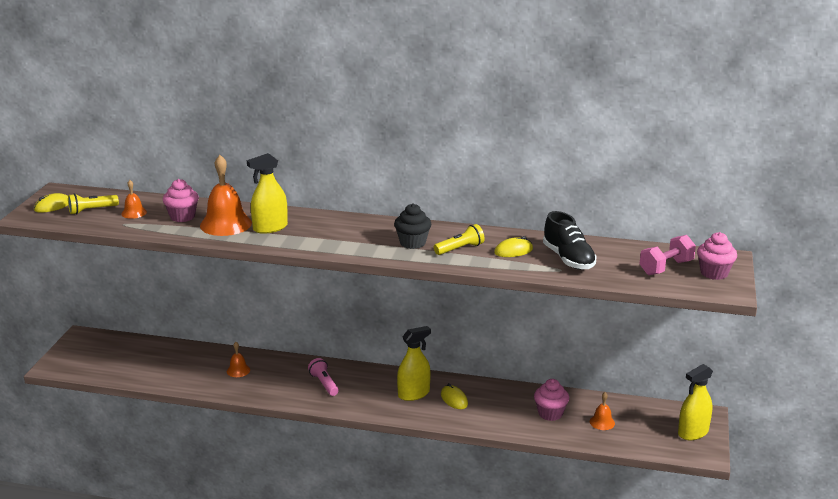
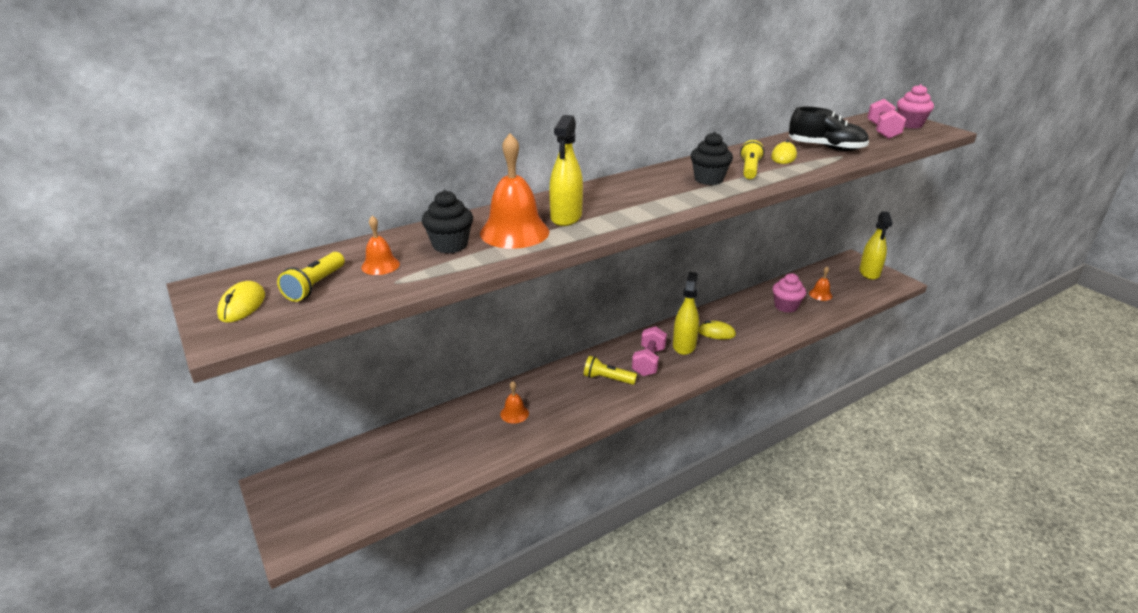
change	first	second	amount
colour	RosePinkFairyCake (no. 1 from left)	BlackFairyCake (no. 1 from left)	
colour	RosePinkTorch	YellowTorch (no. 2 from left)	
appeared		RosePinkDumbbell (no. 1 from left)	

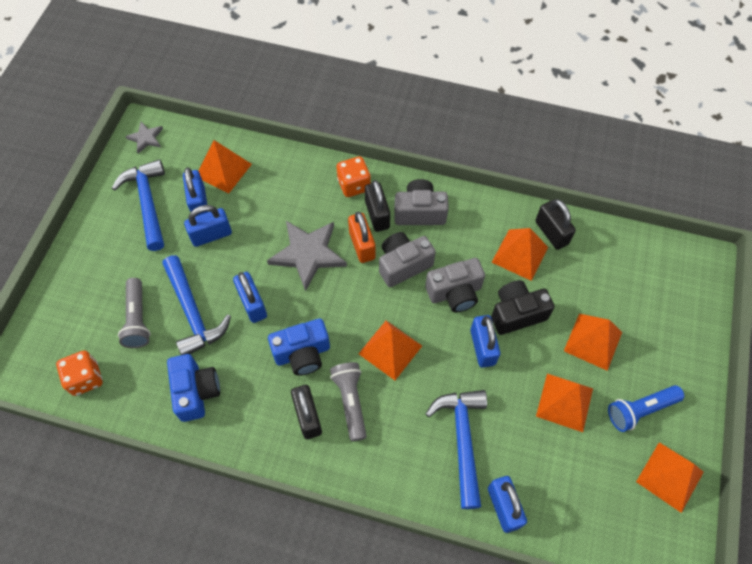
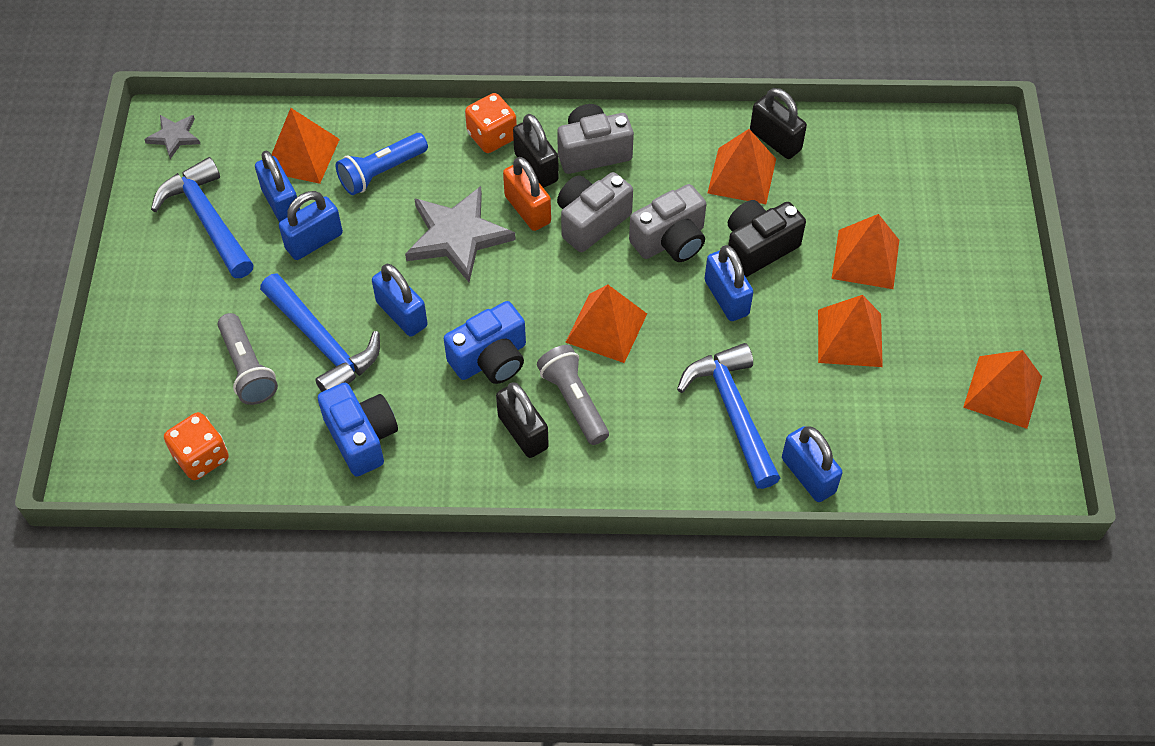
change	first	second	amount
relocated	RoyalBlueTorch		

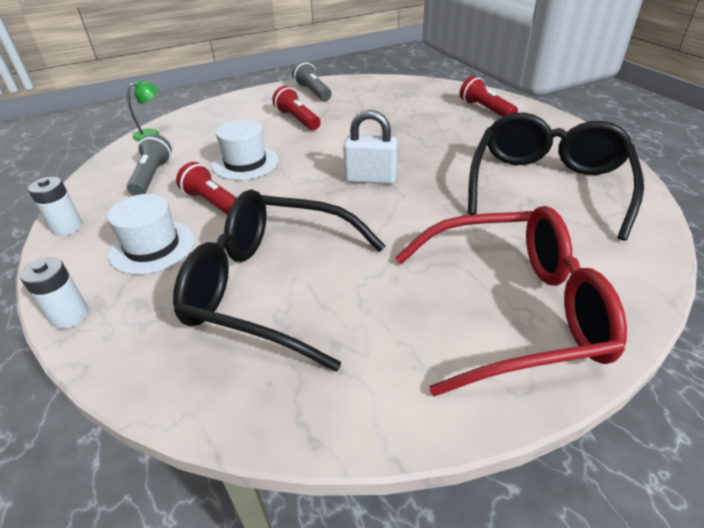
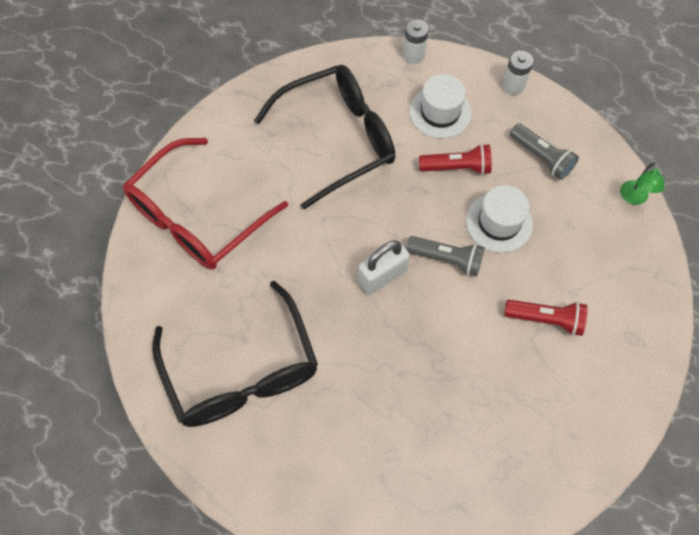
change	first	second	amount
relocated	AshGreyTorch (no. 2 from left in the first image)	AshGreyTorch (no. 1 from left)	
missing	CrimsonTorch (no. 3 from left)		

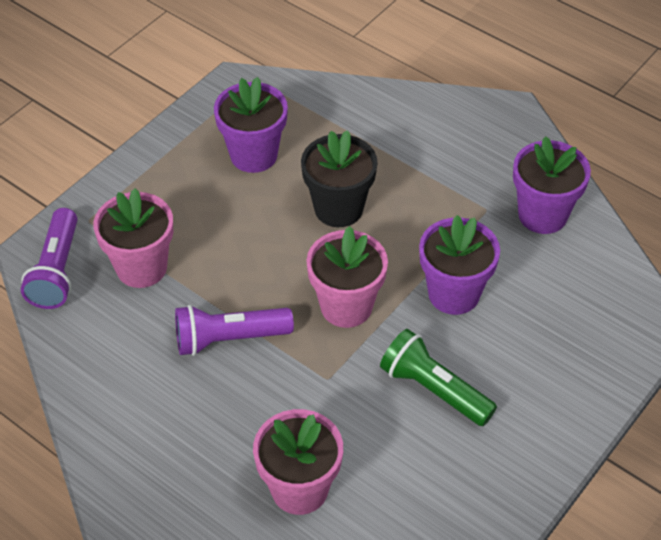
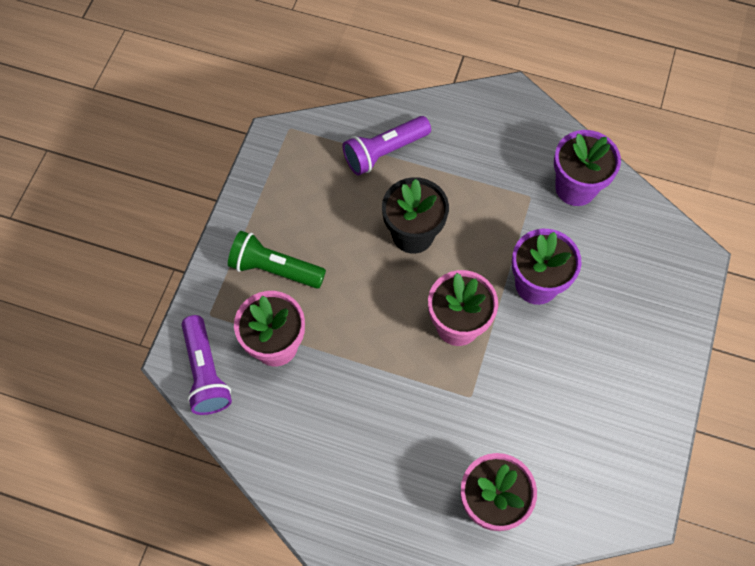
change	first	second	amount
missing	VioletPottedPlant (no. 1 from left)		
relocated	VioletTorch (no. 2 from left)		
relocated	GreenTorch		

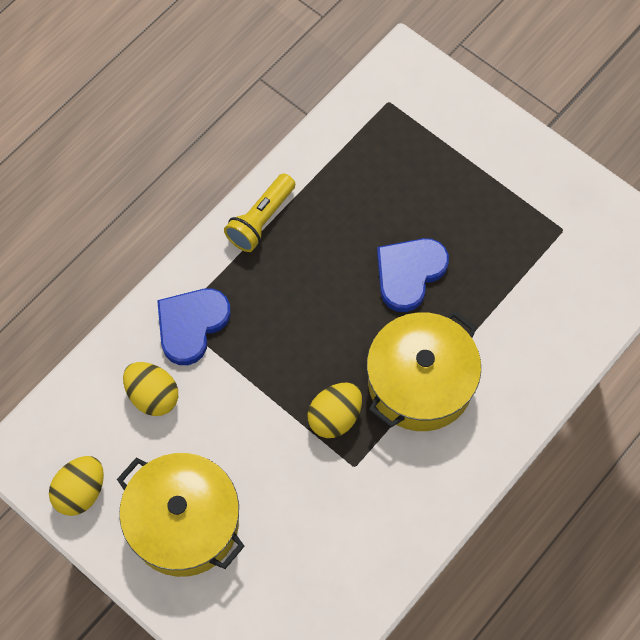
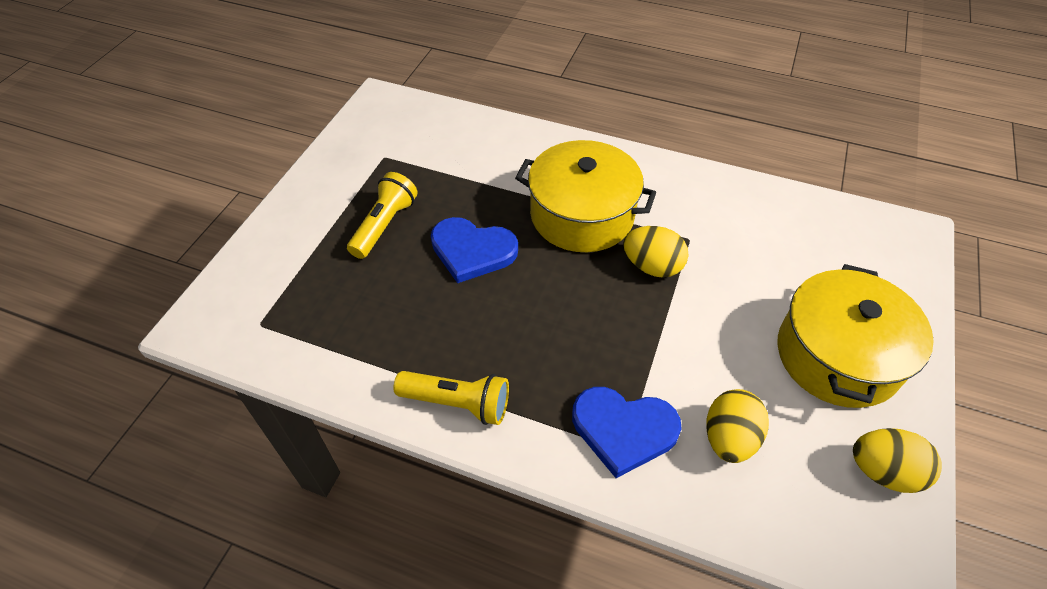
change	first	second	amount
appeared		YellowTorch (no. 1 from left)	

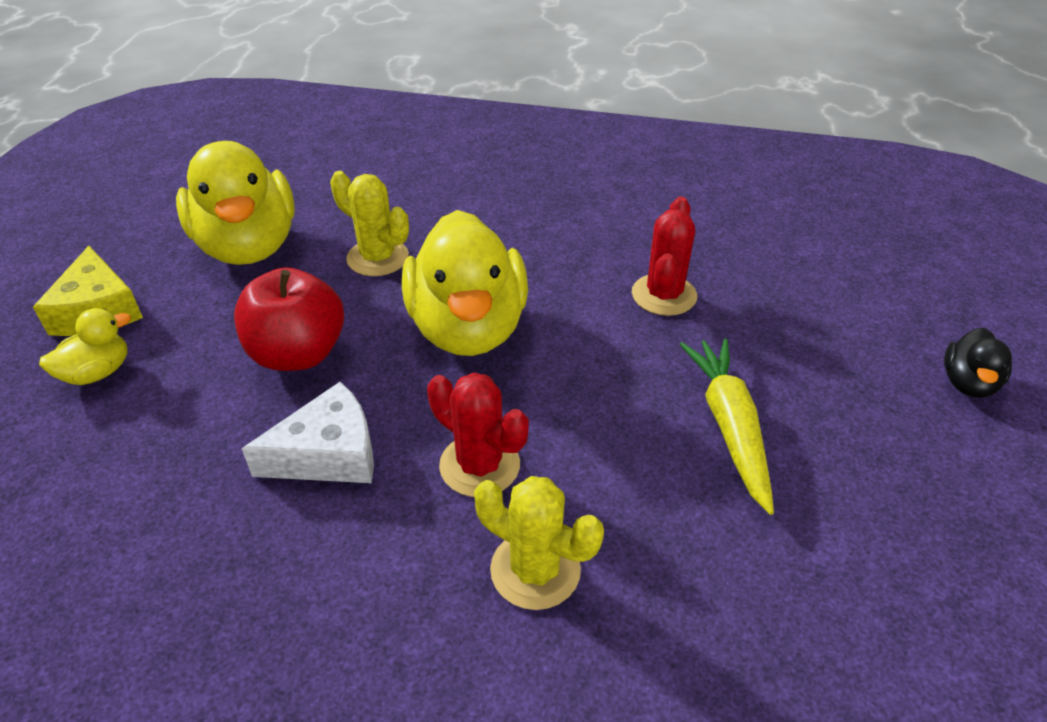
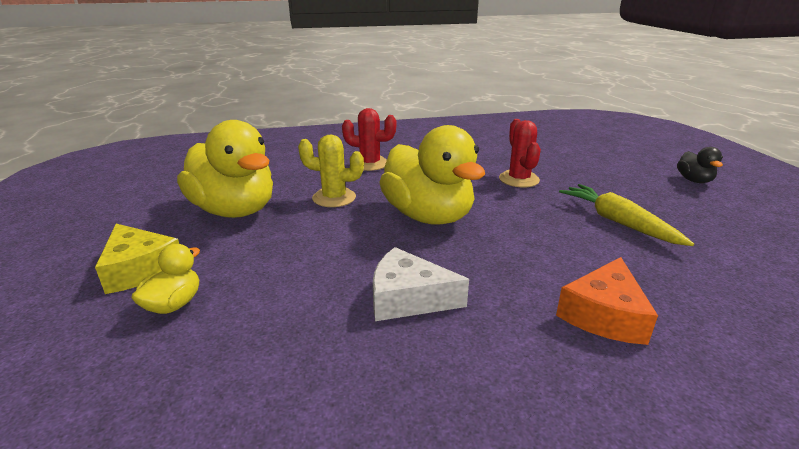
change	first	second	amount
missing	CrimsonApple		
relocated	CrimsonSaguaroCactus (no. 1 from left)		
spun	SnowWhitePieceOfCheese		120 degrees counterclockwise
exchanged	YellowSaguaroCactus (no. 2 from left)	BrightOrangePieceOfCheese	

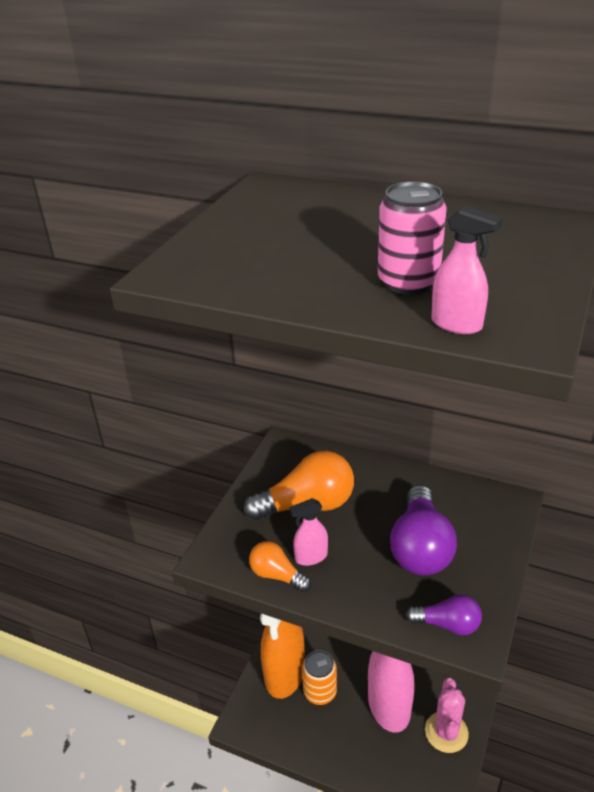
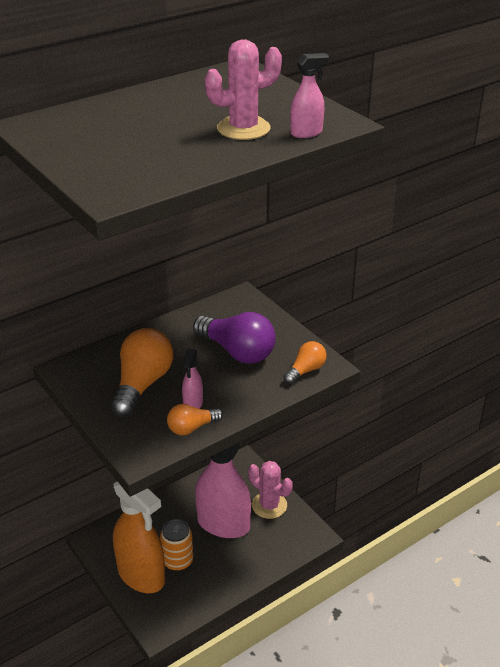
change	first	second	amount
exchanged	RosePinkSodaCan	RosePinkSaguaroCactus (no. 1 from left)	
colour	VioletBulb (no. 2 from left)	BrightOrangeBulb (no. 3 from left)	

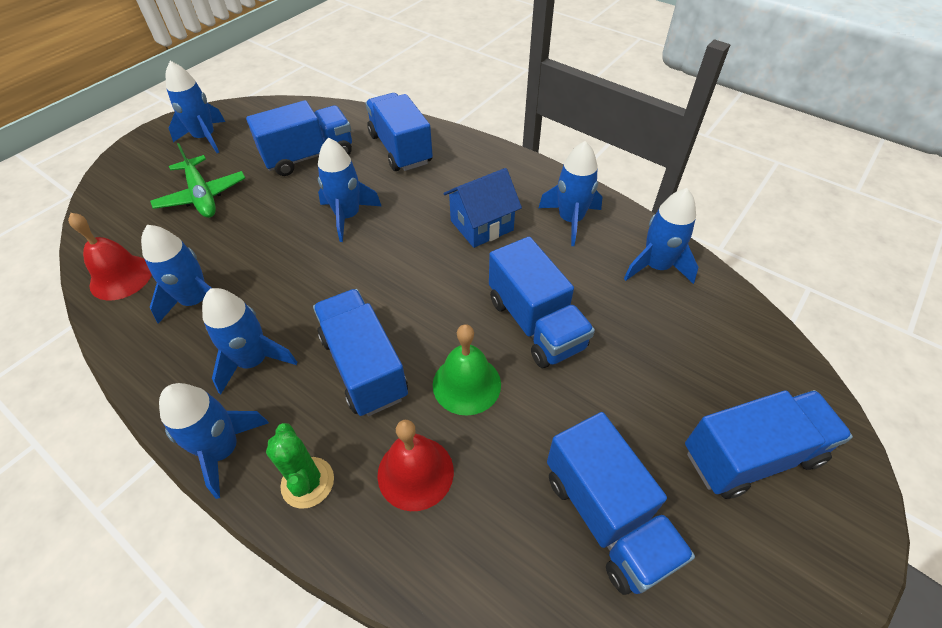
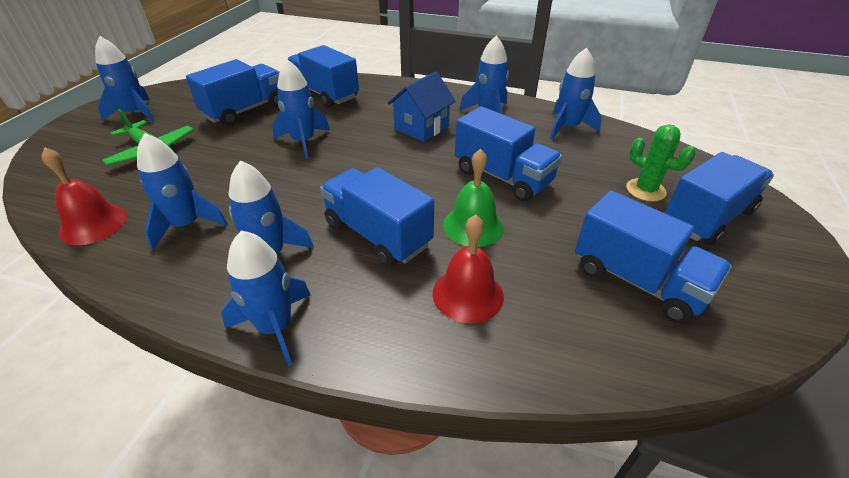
change	first	second	amount
relocated	GreenSaguaroCactus		

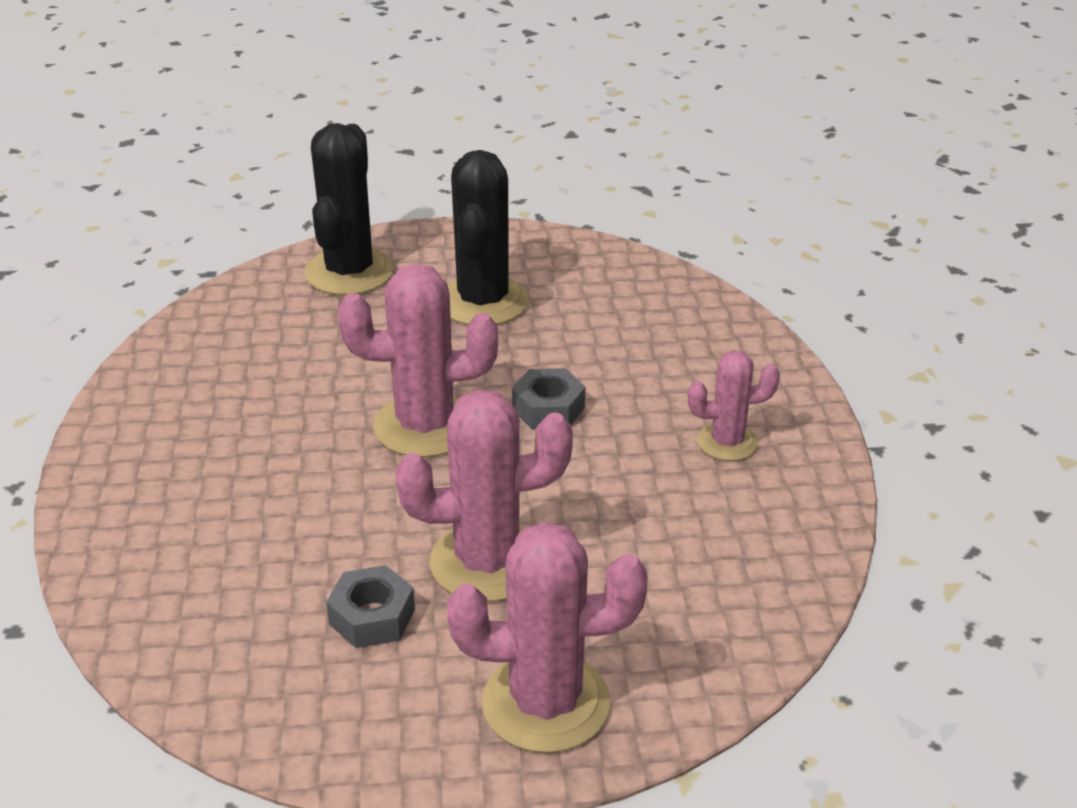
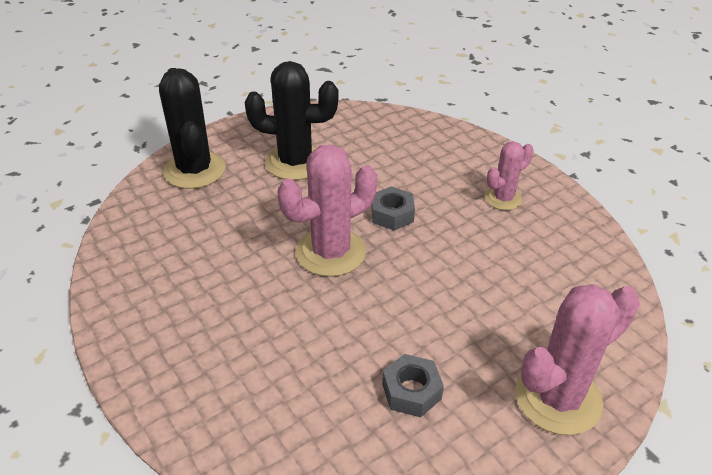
change	first	second	amount
spun	BlackSaguaroCactus (no. 2 from left)		60 degrees counterclockwise
missing	RosePinkSaguaroCactus (no. 2 from left)		

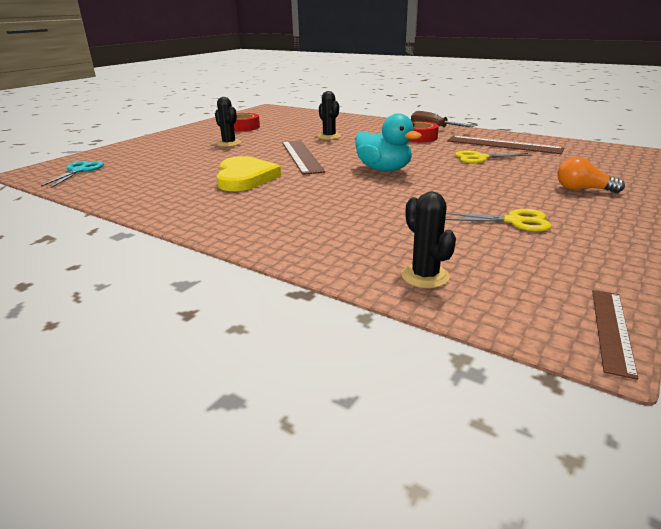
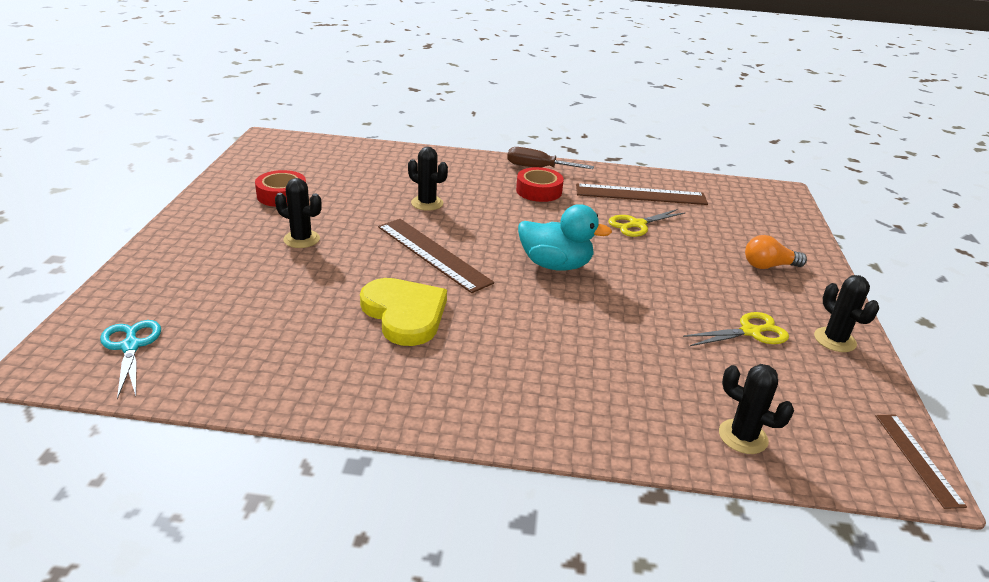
change	first	second	amount
appeared		BlackSaguaroCactus (no. 4 from left)	

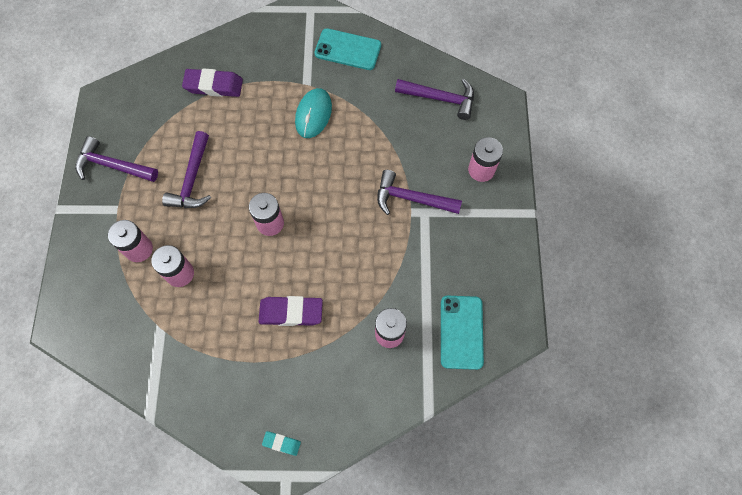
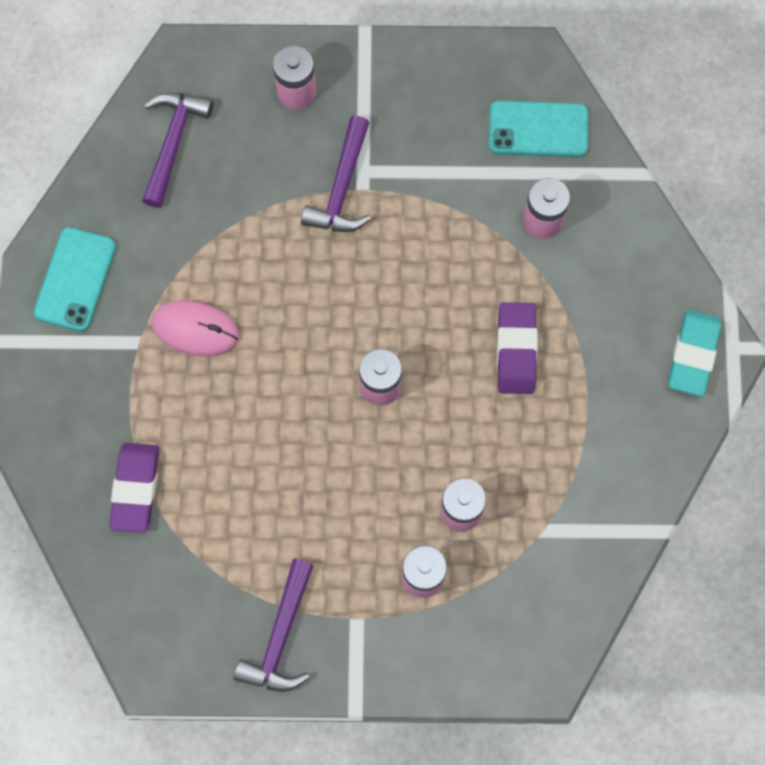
change	first	second	amount
colour	AquaMouse	RosePinkMouse	
missing	VioletClawHammer (no. 2 from left)		
size	AquaPencilEraser		x1.90

